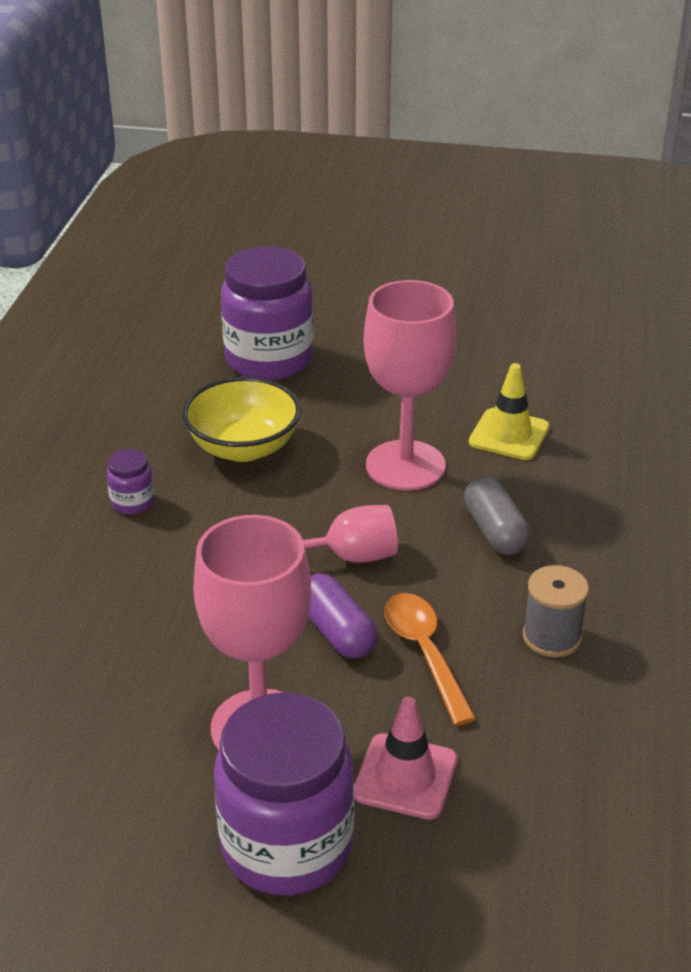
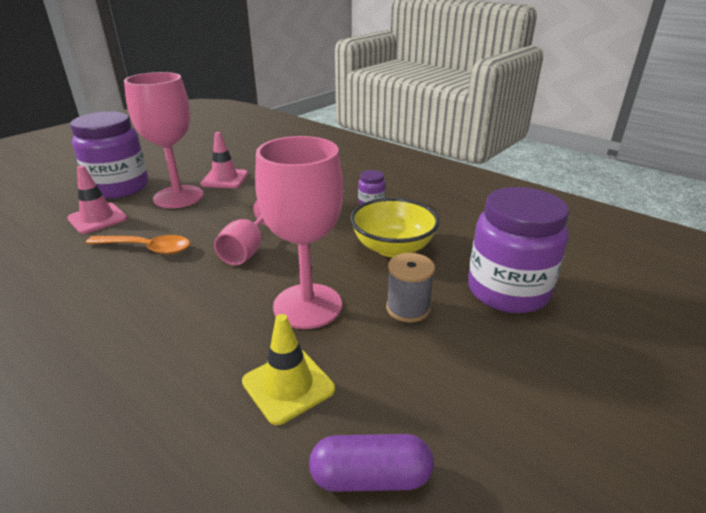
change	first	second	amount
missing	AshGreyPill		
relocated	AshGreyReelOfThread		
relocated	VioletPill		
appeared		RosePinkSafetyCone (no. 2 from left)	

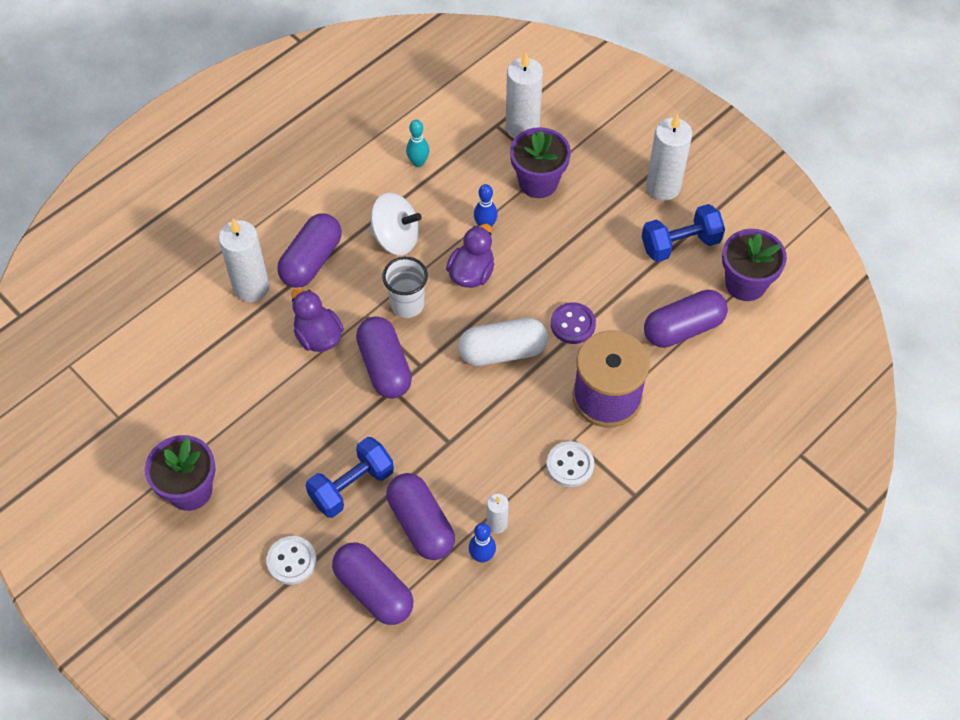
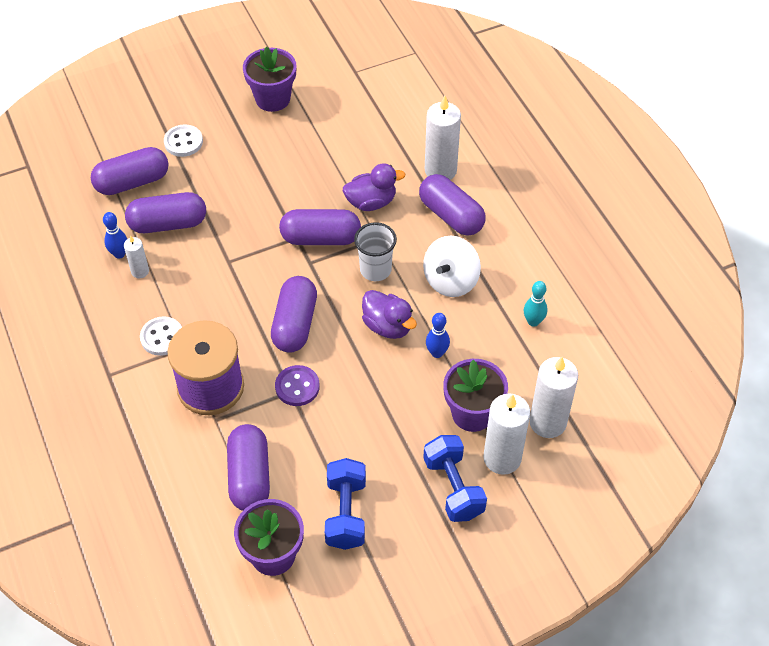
change	first	second	amount
relocated	SnowWhitePillarCandle (no. 4 from left in the first image)	SnowWhitePillarCandle (no. 3 from left)	
colour	SnowWhitePill	VioletPill (no. 4 from left)	
relocated	RoyalBlueDumbbell (no. 1 from left in the first image)	RoyalBlueDumbbell (no. 2 from left)	

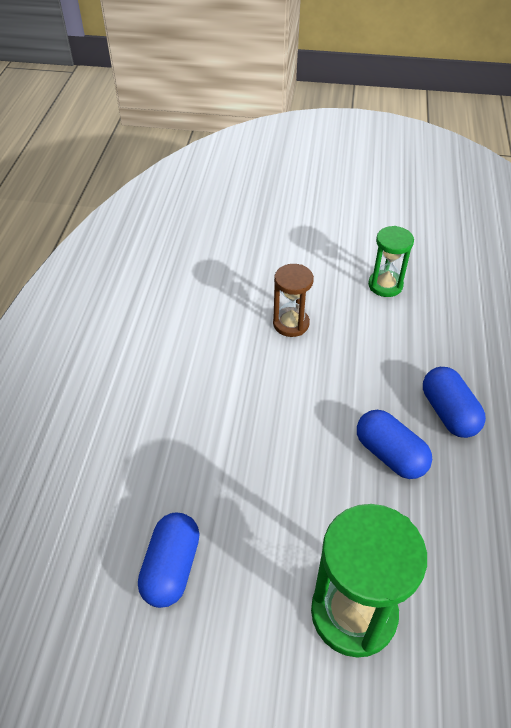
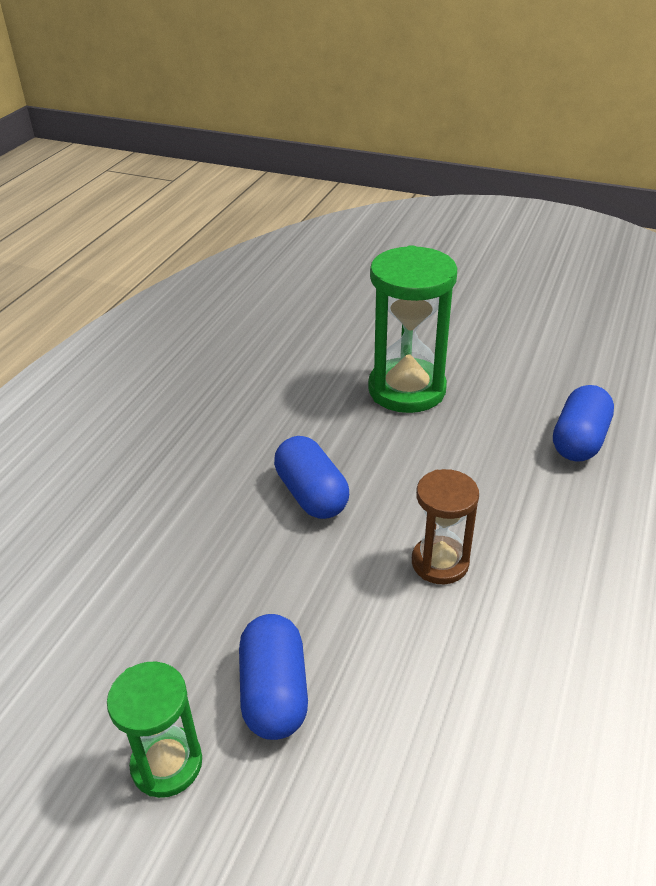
change	first	second	amount
relocated	DarkBrownSandTimer		
relocated	RoyalBluePill (no. 3 from left in the first image)	RoyalBluePill (no. 1 from left)	

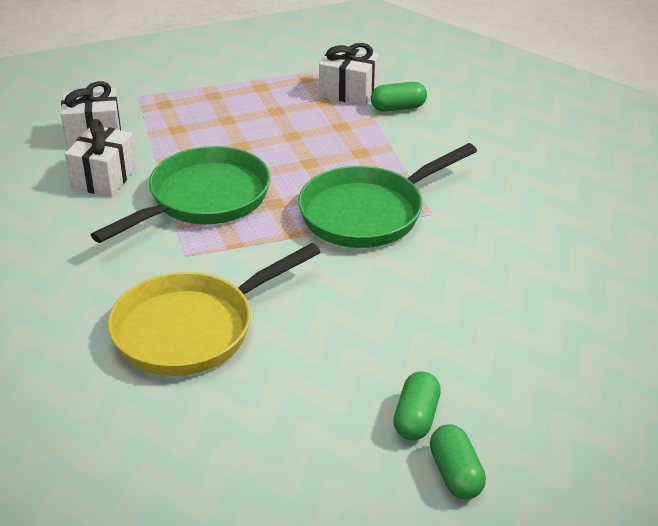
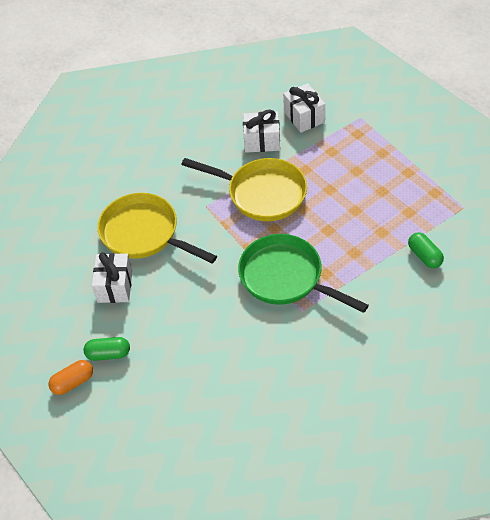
change	first	second	amount
relocated	SnowWhiteWrappedGift (no. 3 from left in the first image)	SnowWhiteWrappedGift (no. 1 from left)	
colour	GreenPan (no. 1 from left)	YellowPan (no. 2 from left)	
colour	GreenPill (no. 3 from left)	BrightOrangePill	

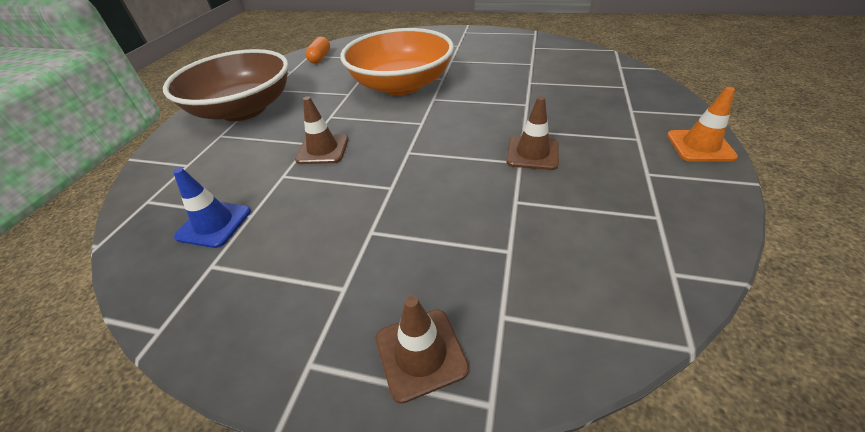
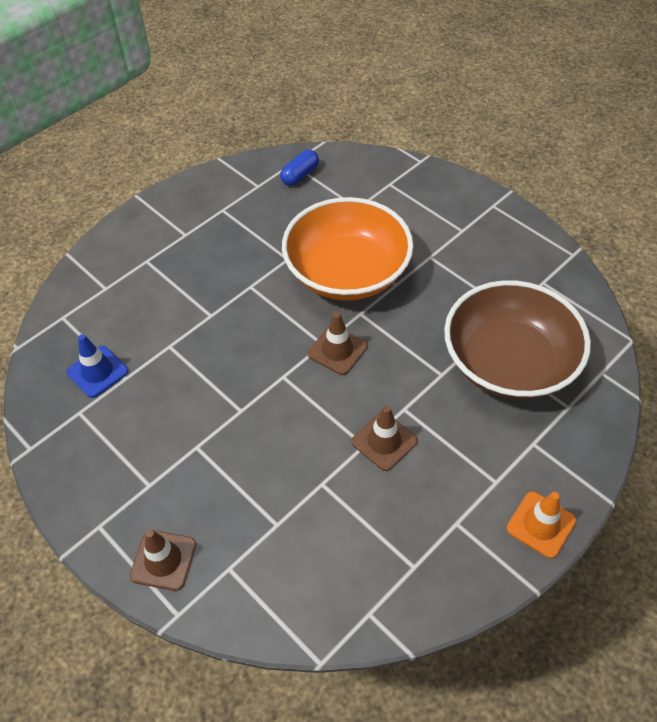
change	first	second	amount
colour	BrightOrangePill	RoyalBluePill	
relocated	DarkBrownDeepDish		
relocated	DarkBrownSafetyCone (no. 1 from left in the first image)	DarkBrownSafetyCone (no. 2 from left)	

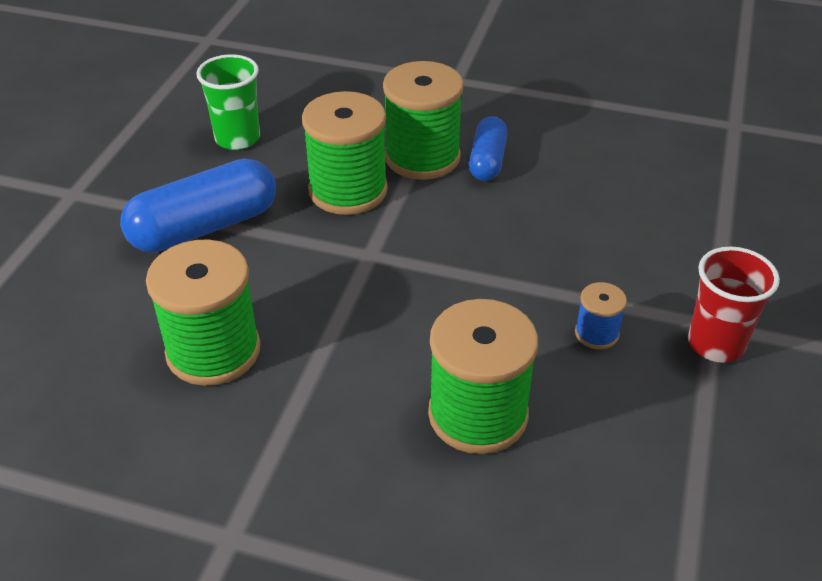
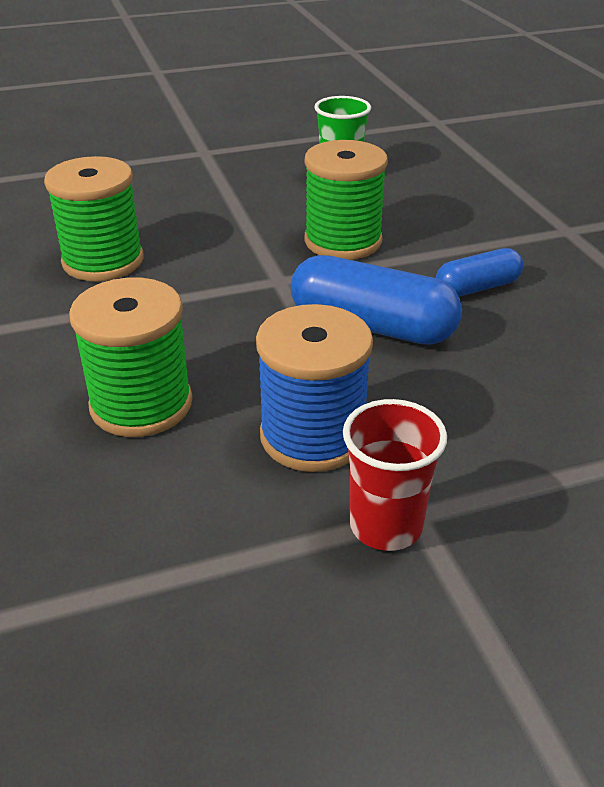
change	first	second	amount
missing	GreenReelOfThread (no. 3 from left)		
relocated	RoyalBluePill (no. 1 from left)		
size	RoyalBlueReelOfThread		x2.09

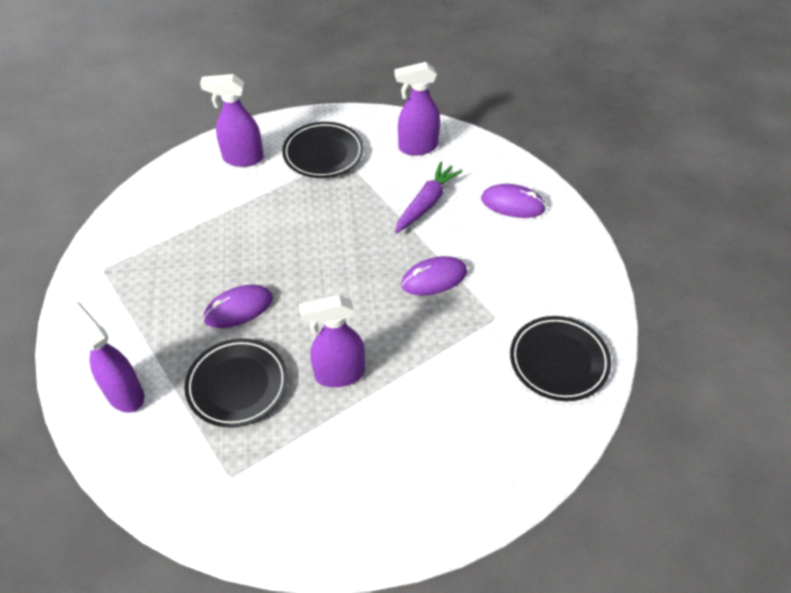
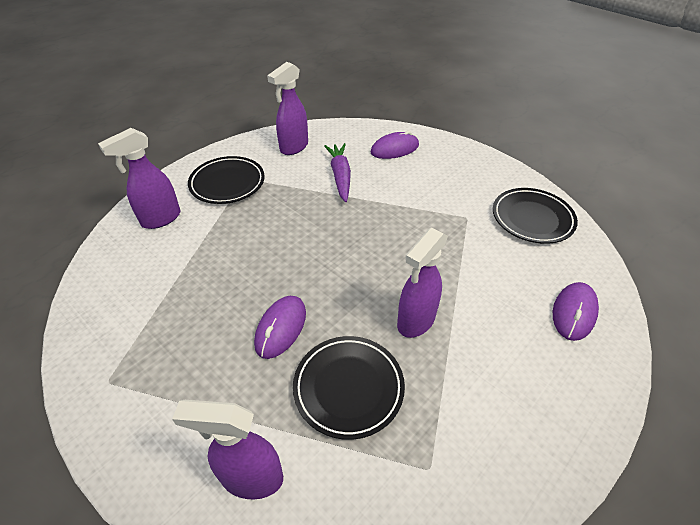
change	first	second	amount
relocated	VioletMouse (no. 2 from left in the first image)	VioletMouse (no. 3 from left)	

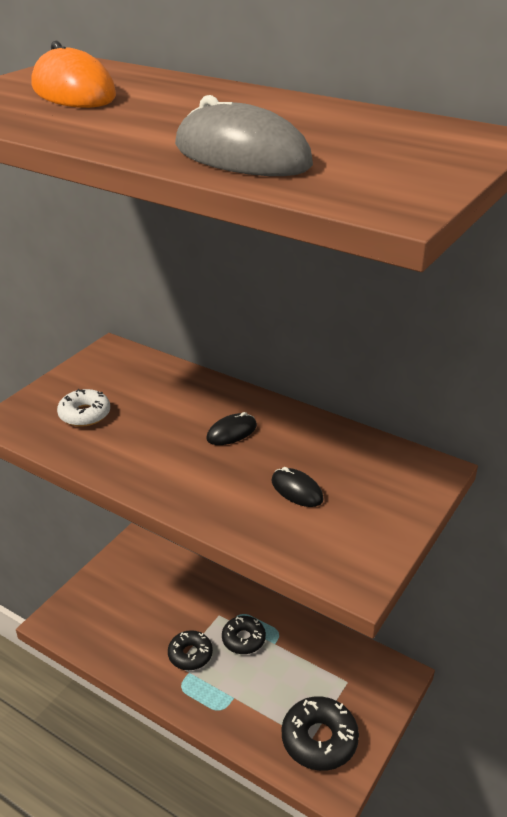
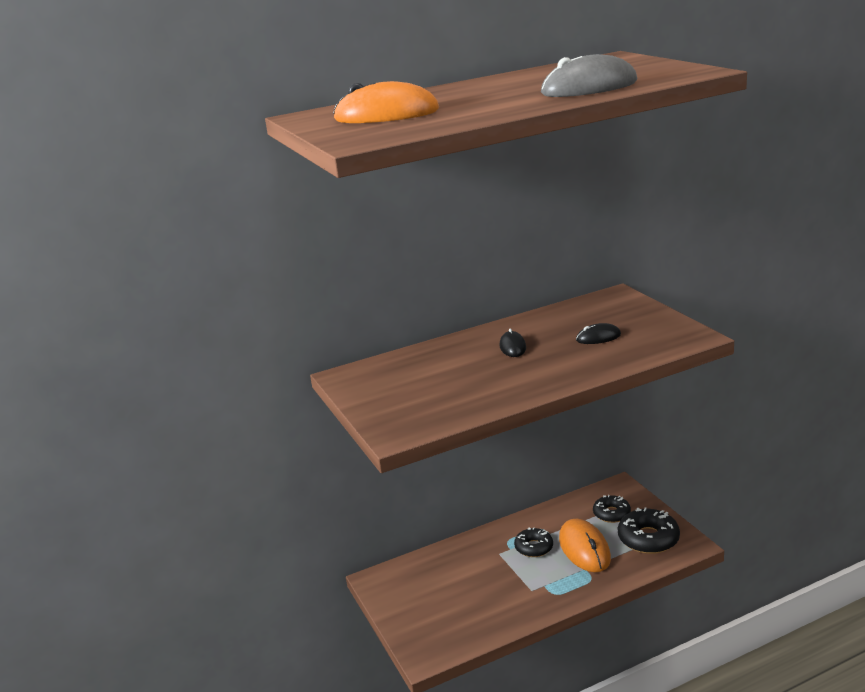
change	first	second	amount
missing	SnowWhiteDonut		
relocated	BlackDonut (no. 1 from left in the first image)	BlackDonut (no. 2 from left)	
appeared		BrightOrangeMouse (no. 2 from left)	

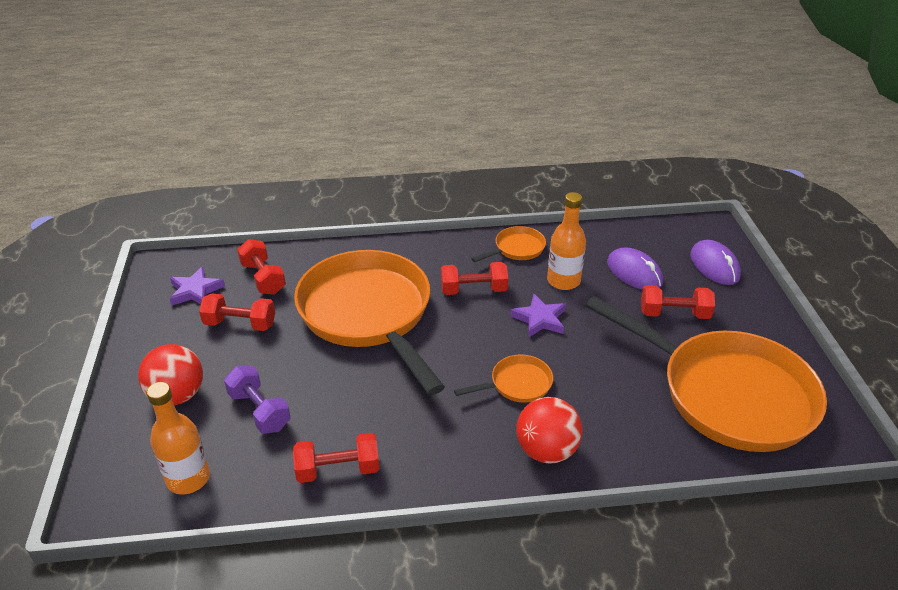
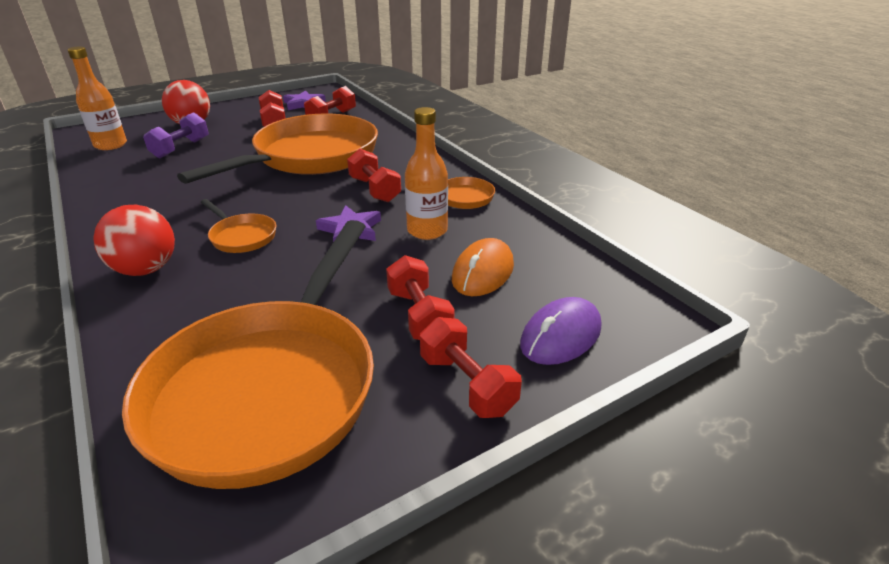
change	first	second	amount
colour	VioletMouse (no. 1 from left)	BrightOrangeMouse	
relocated	CrimsonDumbbell (no. 3 from left in the first image)	CrimsonDumbbell (no. 5 from left)	

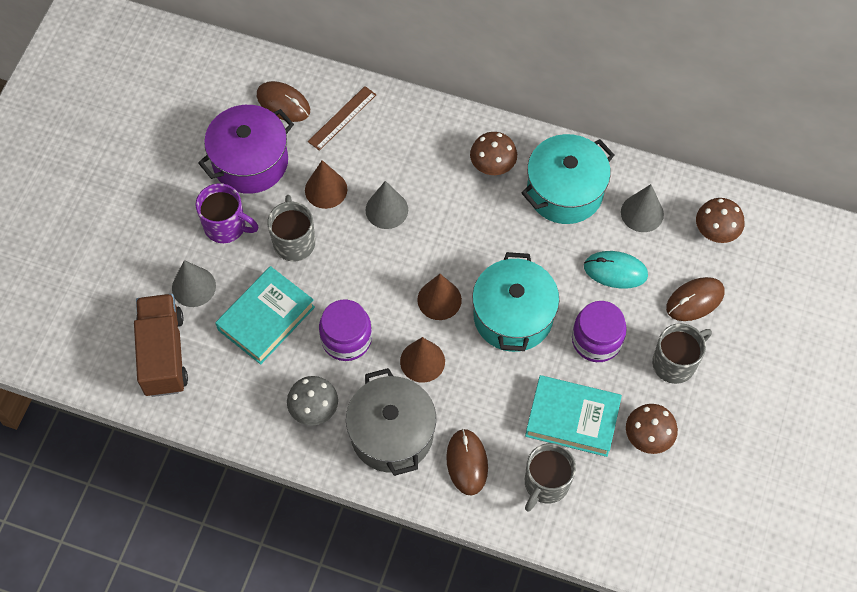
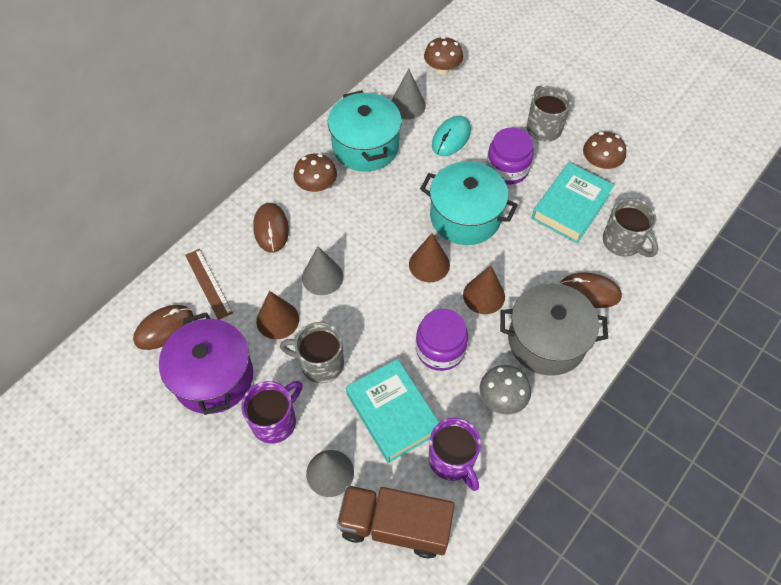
change	first	second	amount
relocated	DarkBrownMouse (no. 3 from left in the first image)	DarkBrownMouse (no. 2 from left)	
appeared		VioletMug (no. 2 from left)	

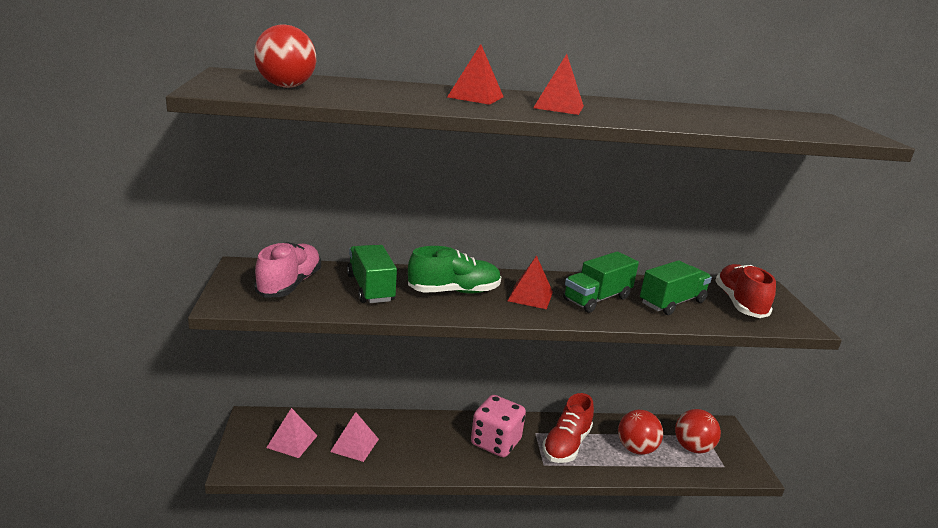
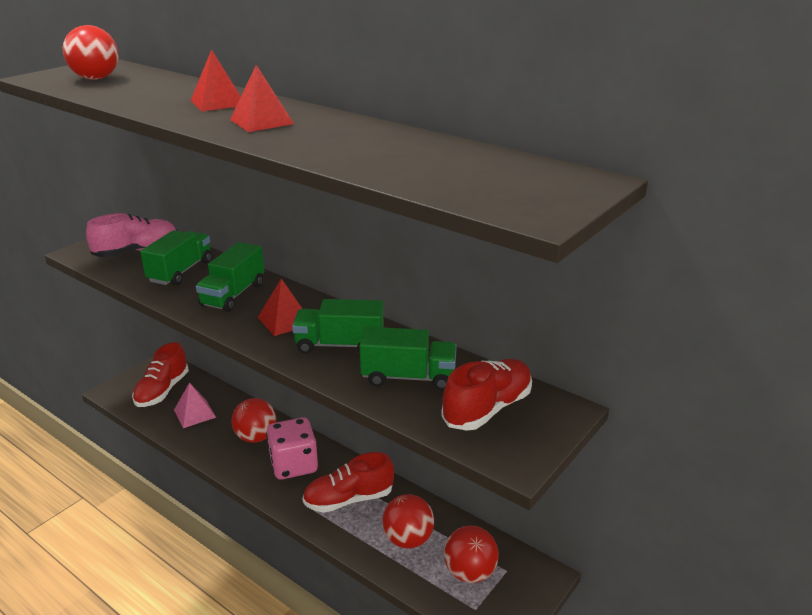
change	first	second	amount
exchanged	GreenLaceUpShoe	GreenToyTruck (no. 2 from left)	
exchanged	RosePinkPyramid (no. 1 from left)	CrimsonLaceUpShoe (no. 1 from left)	
appeared		CrimsonSphere (no. 2 from left)	

